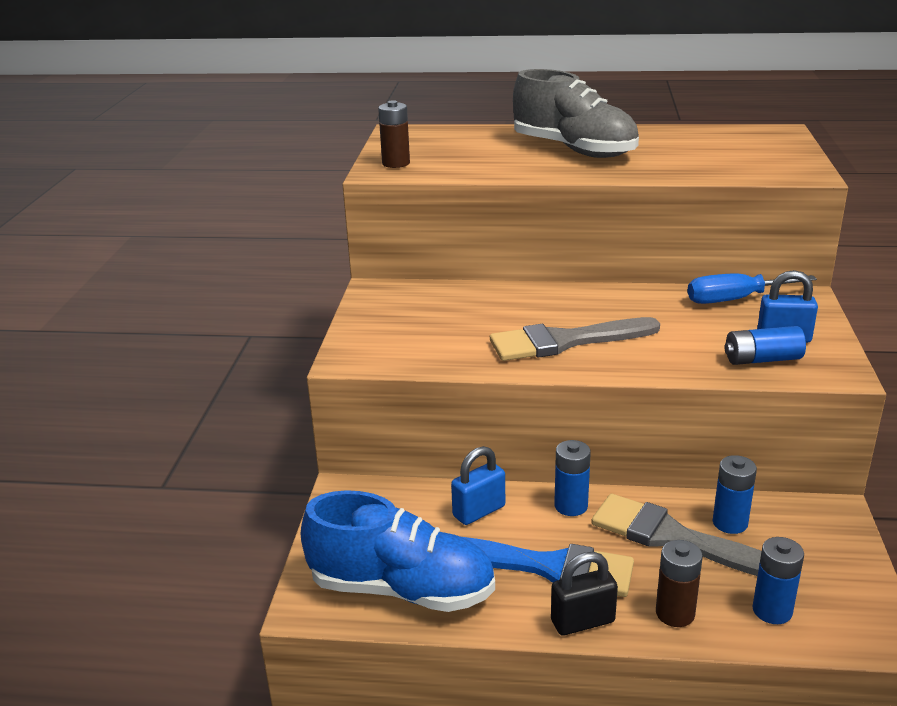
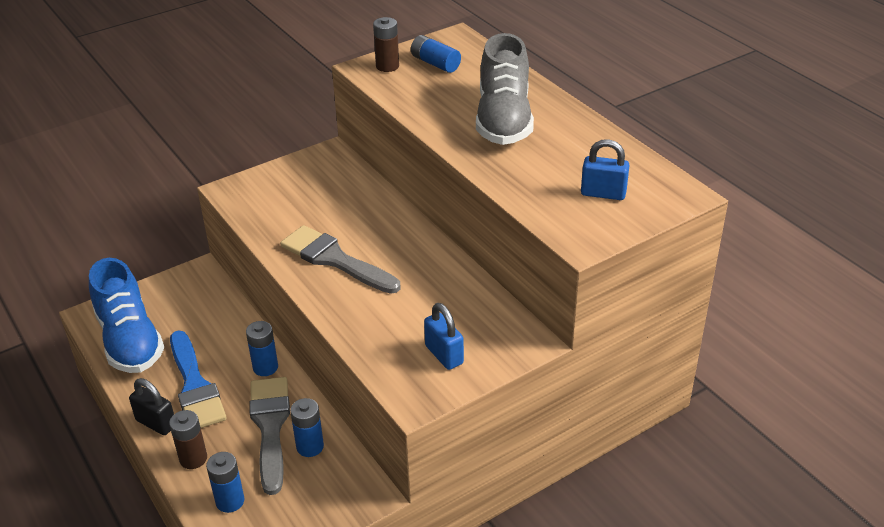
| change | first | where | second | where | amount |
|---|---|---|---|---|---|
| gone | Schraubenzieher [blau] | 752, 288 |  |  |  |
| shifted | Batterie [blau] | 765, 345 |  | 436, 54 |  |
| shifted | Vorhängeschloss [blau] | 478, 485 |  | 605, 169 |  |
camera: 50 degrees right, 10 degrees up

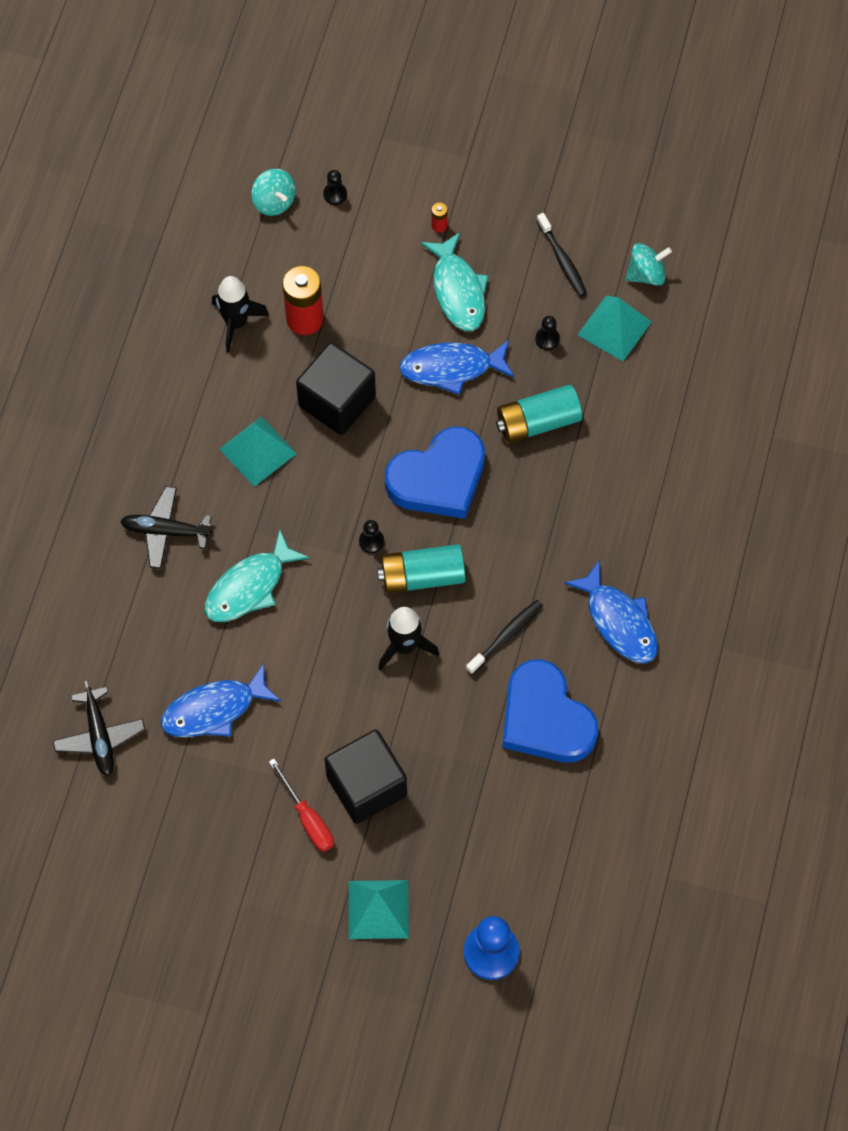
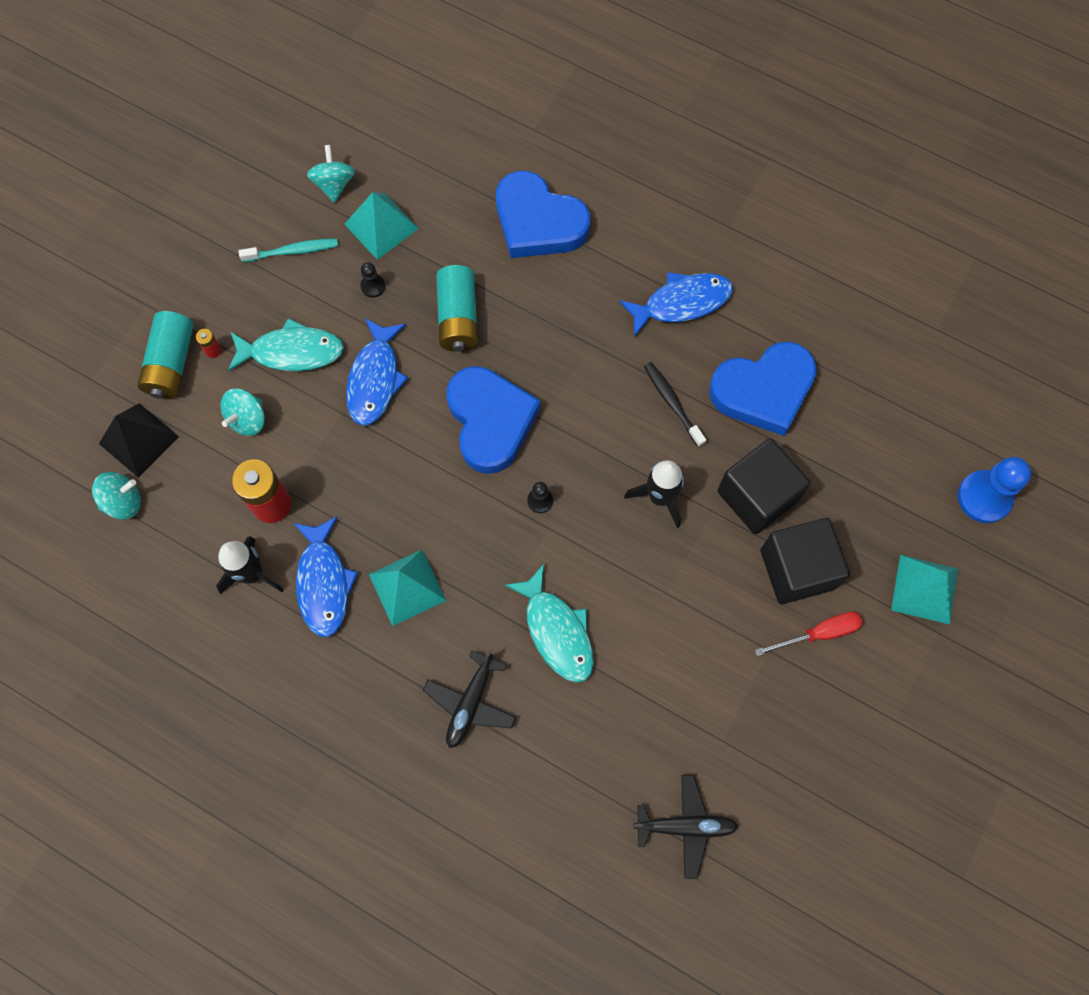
| change | first | where | second | where | amount |
|---|---|---|---|---|---|
| swapped | Bauer [schwarz] | 335, 187 | Pyramide [schwarz] | 139, 440 |  |
| repainted | Zahnbürste [schwarz] | 561, 255 | Zahnbürste [türkis] | 288, 250 |  |
| shifted | Kubus [schwarz] | 336, 388 |  | 763, 486 |  |
| shifted | Batterie [türkis] | 421, 568 |  | 165, 355 |  |
| shifted | Fisch [blau] | 221, 700 |  | 325, 576 |  |
| new |  |  | Herz [blau] | 543, 214 |  |
| new |  |  | Kreisel [türkis] | 242, 412 |  |
camera: 75 degrees left, 5 degrees up

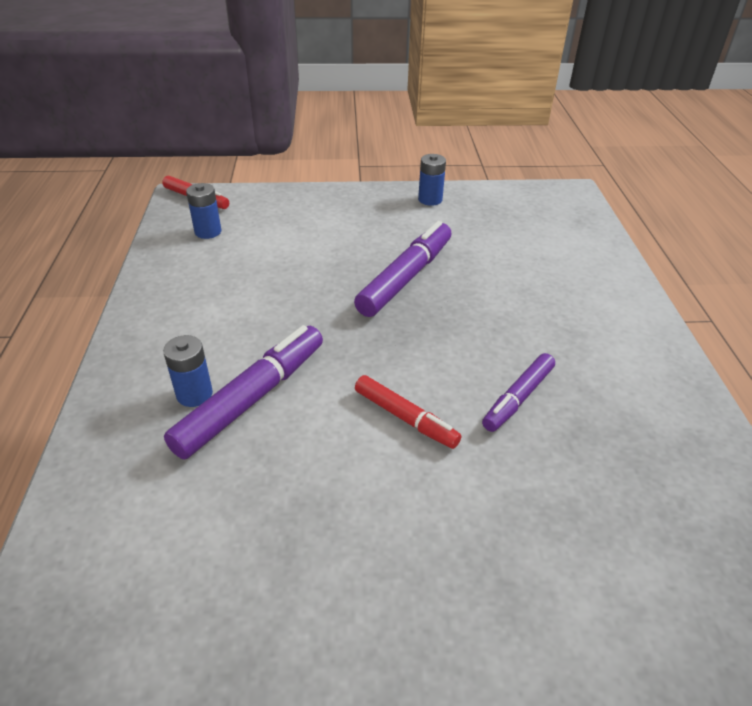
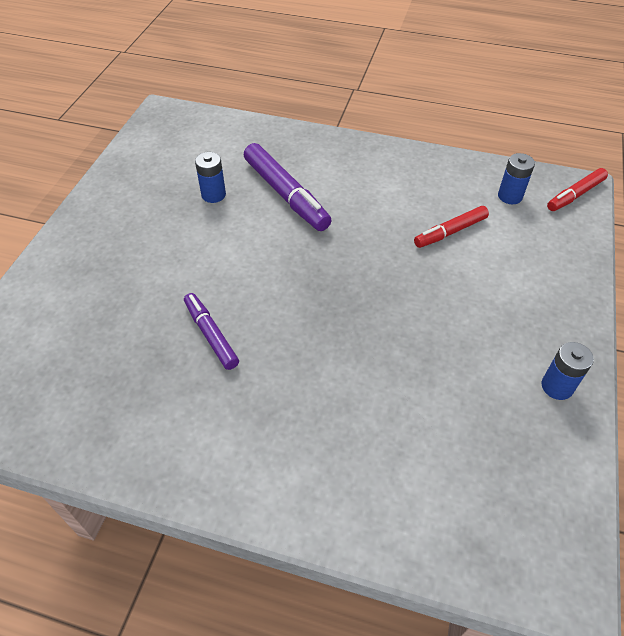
| change | first | where | second | where | amount |
|---|---|---|---|---|---|
| gone | Filzstift [lila] | 402, 269 |  |  |  |
| shifted | Batterie [blau] | 188, 371 |  | 210, 177 |  |
| shifted | Filzstift [rot] | 408, 412 |  | 451, 227 |  |
camera: 110 degrees right, 10 degrees up

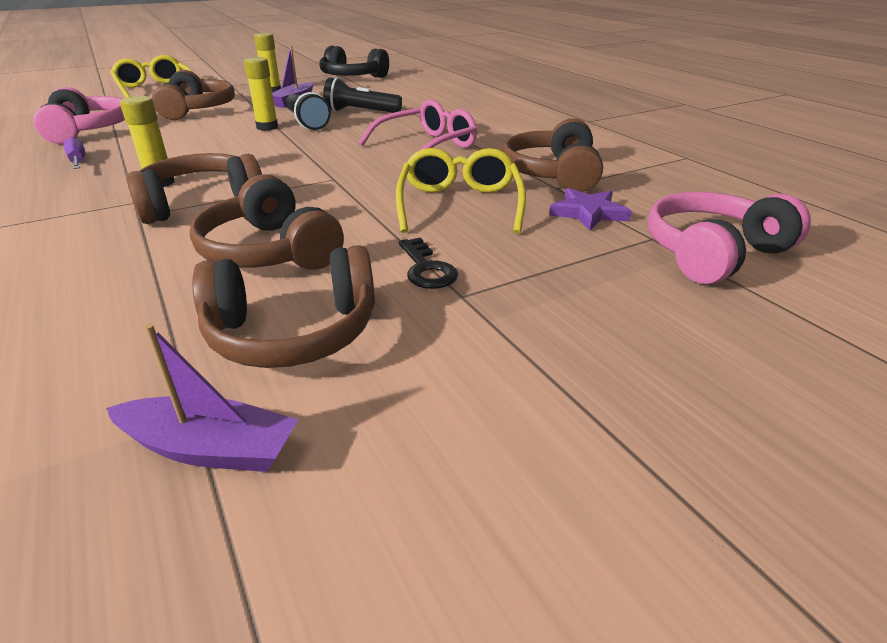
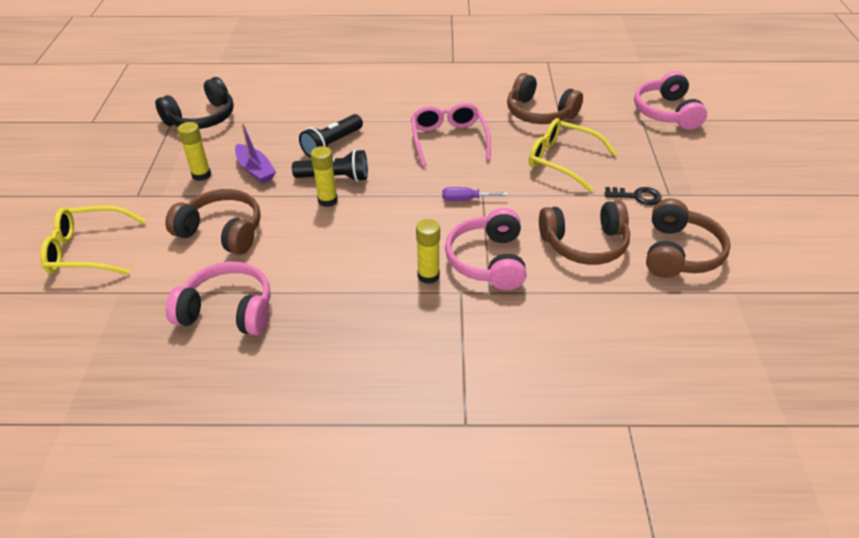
| change | first | where | second | where | amount |
|---|---|---|---|---|---|
| shifted | Schraubenzieher [lila] | 74, 153 |  | 474, 194 |  |
| repainted | Kopfhörer [braun] | 194, 188 | Kopfhörer [rosa] | 485, 249 |  |
| gone | Stern [lila] | 590, 209 |  |  |  |
| gone | Boot [lila] | 202, 398 |  |  |  |
camera: 60 degrees left, 10 degrees up

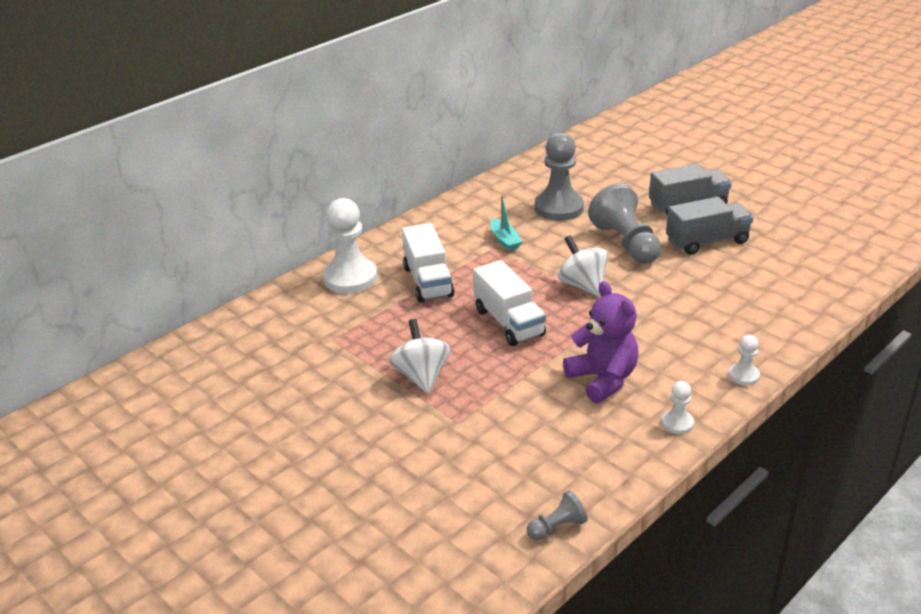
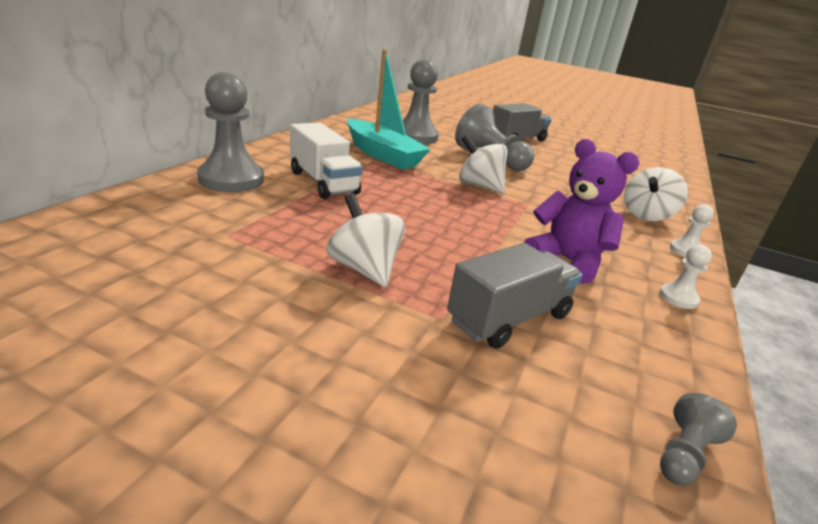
| change | first | where | second | where | amount |
|---|---|---|---|---|---|
| scaled | Boot [türkis] | 506, 223 |  | 389, 109 | x2.05 |
| shifted | Lastwagen [grau] | 709, 226 |  | 514, 296 |  |
| repainted | Bauer [weiß] | 350, 245 | Bauer [grau] | 230, 132 |  |
| gone | Lastwagen [weiß] | 509, 303 |  |  |  |
| new |  |  | Kreisel [weiß] | 656, 194 |  |
camera: 25 degrees left, 5 degrees down

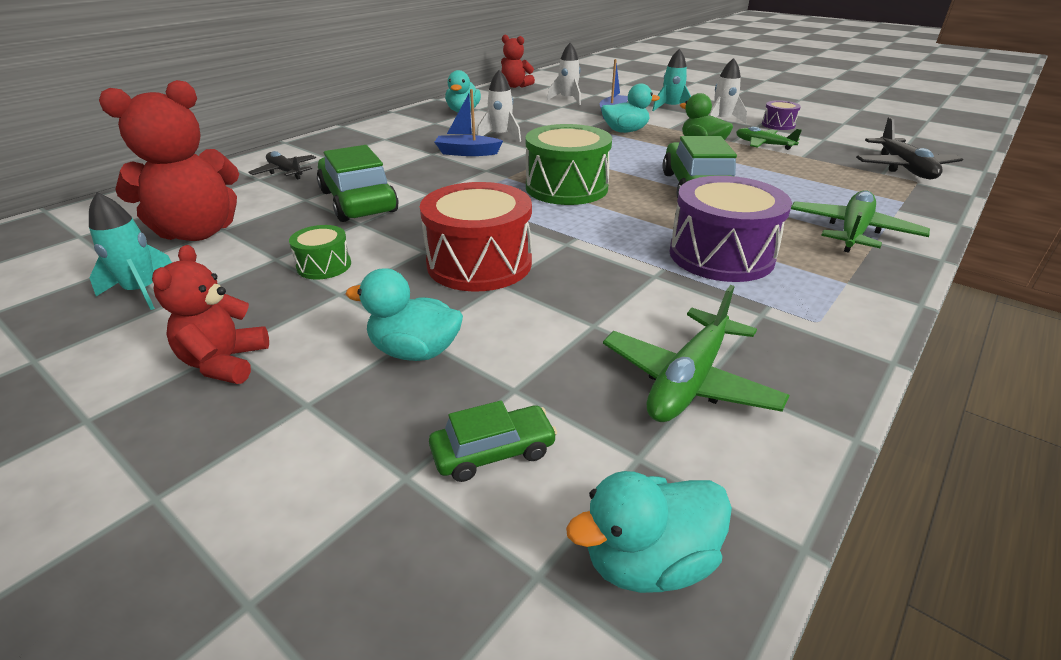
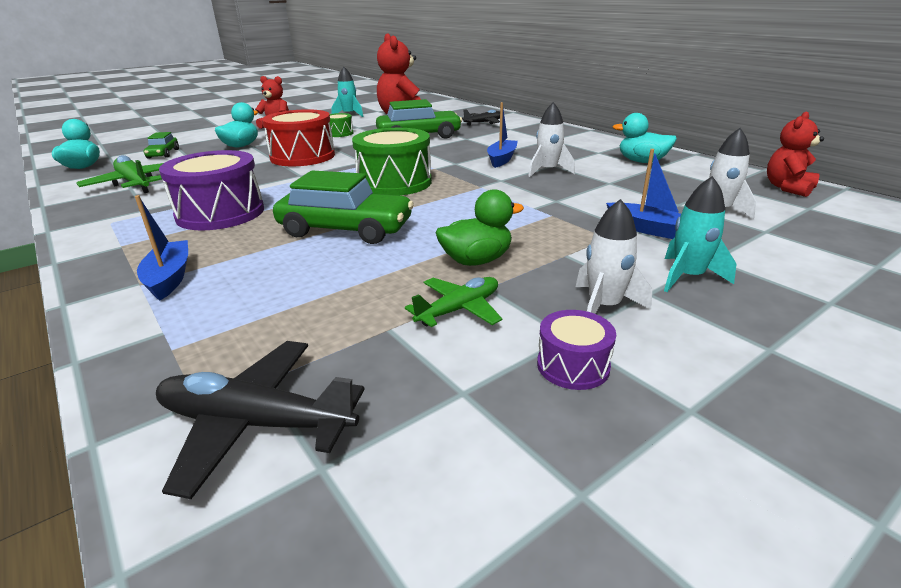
| change | first | where | second | where | amount |
|---|---|---|---|---|---|
| gone | Ente [türkis] | 630, 108 |  |  |  |
| swapped | Flugzeug [grün] | 860, 222 | Boot [blau] | 161, 247 |  |
camera: 105 degrees right, 5 degrees down

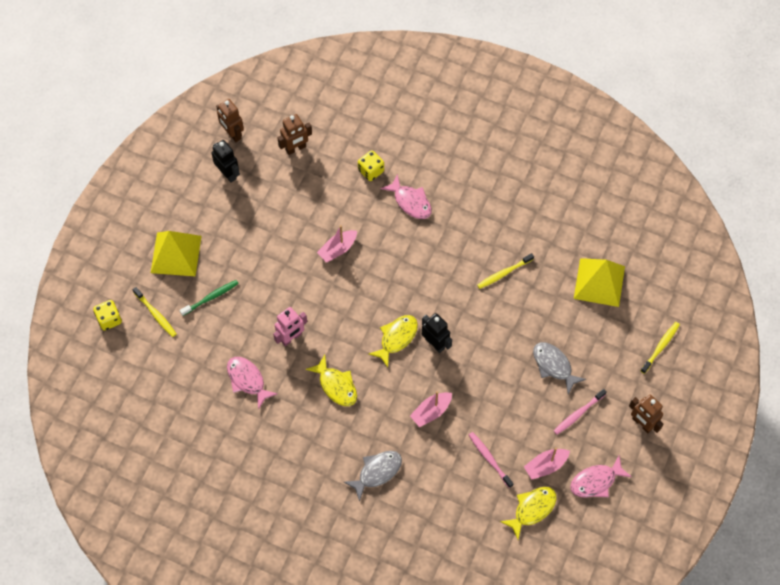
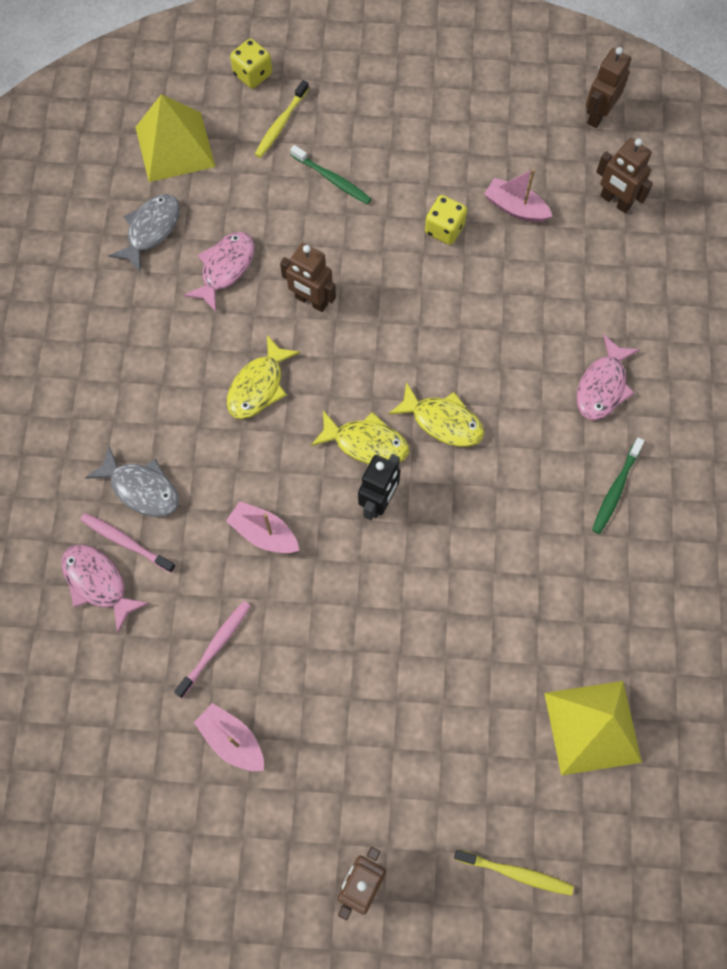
| change | first | where | second | where | amount |
|---|---|---|---|---|---|
| gone | Roboter [schwarz] | 226, 161 |  |  |  |
| shifted | Spielwürfel [gelb] | 371, 165 |  | 446, 220 |  |
| shifted | Boot [rosa] | 337, 243 |  | 518, 195 |  |
| shifted | Pyramide [gelb] | 176, 253 |  | 175, 138 |  |
| gone | Zahnbürste [gelb] | 505, 271 |  |  |  |
| repainted | Roboter [rosa] | 290, 326 | Roboter [braun] | 308, 277 |  |
| shifted | Fisch [grau] | 559, 368 |  | 144, 233 |  |
| shifted | Zahnbürste [rosa] | 580, 412 |  | 128, 543 |  |
| shifted | Fisch [rosa] | 600, 477 |  | 105, 588 |  |
| shifted | Fisch [gelb] | 528, 513 |  | 436, 414 |  |
| new |  |  | Zahnbürste [grün] | 618, 486 |  |
camera: 70 degrees right, 5 degrees up

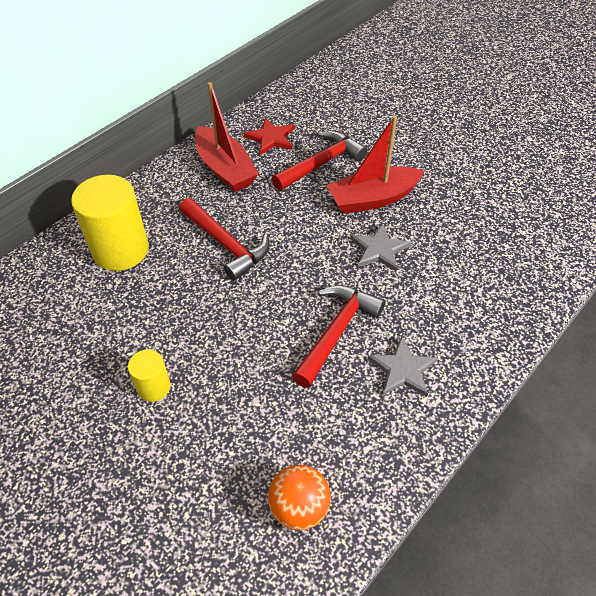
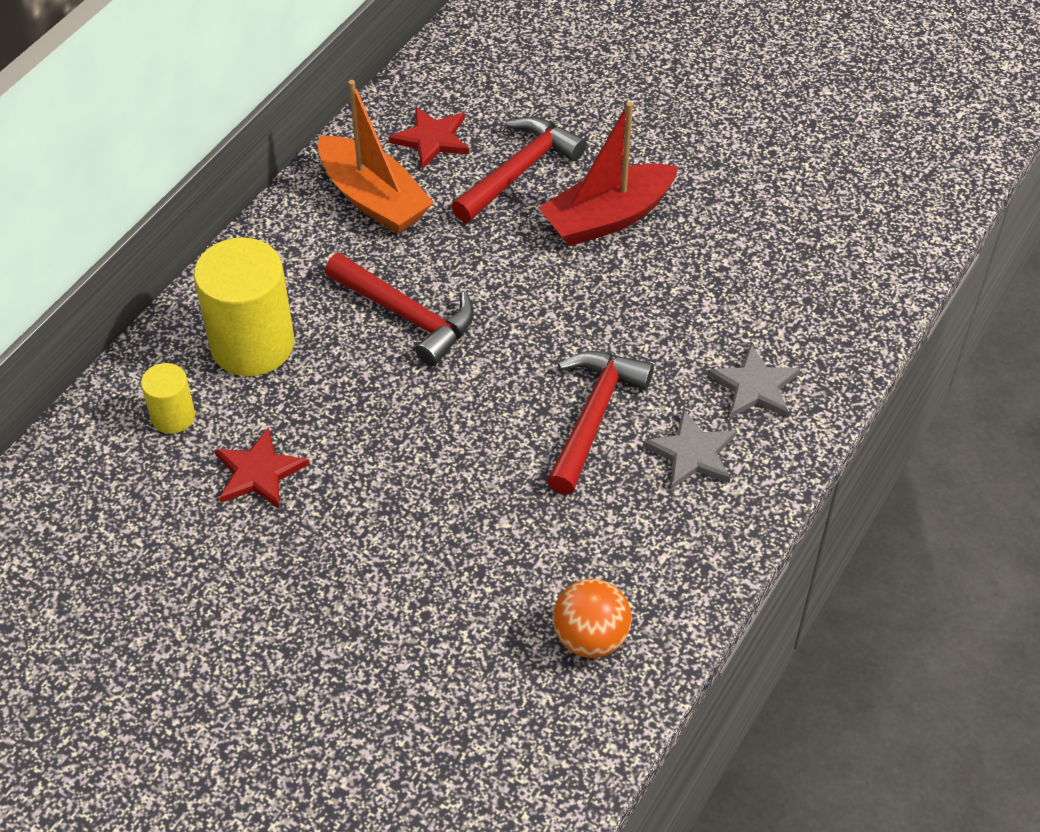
| change | first | where | second | where | amount |
|---|---|---|---|---|---|
| repainted | Boot [rot] | 227, 137 | Boot [orange] | 376, 157 |  |
| shifted | Stern [grau] | 380, 247 |  | 753, 381 |  |
| shifted | Vollzylinder [gelb] | 149, 376 |  | 168, 398 |  |
| new |  |  | Stern [rot] | 262, 468 |  |
camera: 10 degrees left, 0 degrees up

